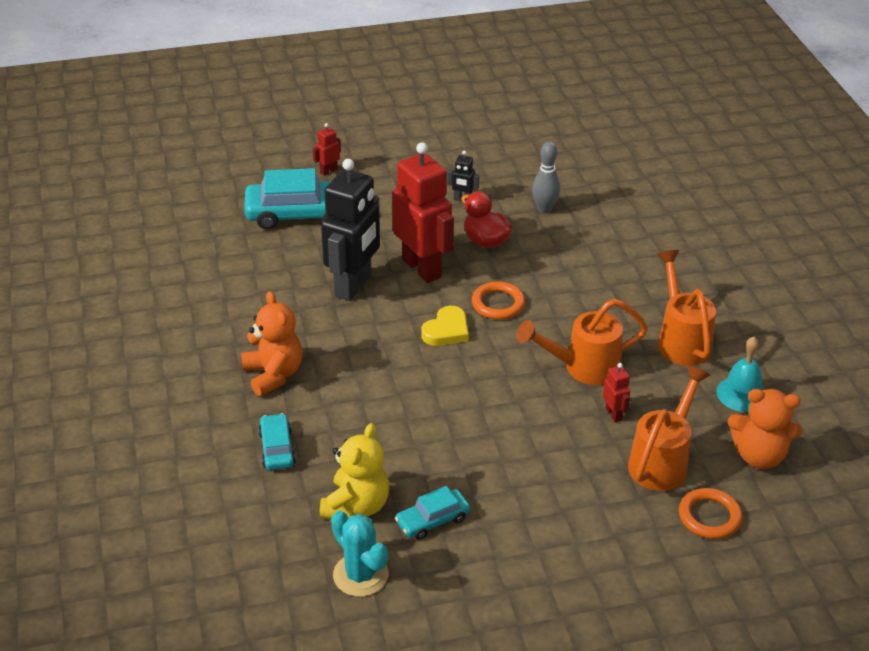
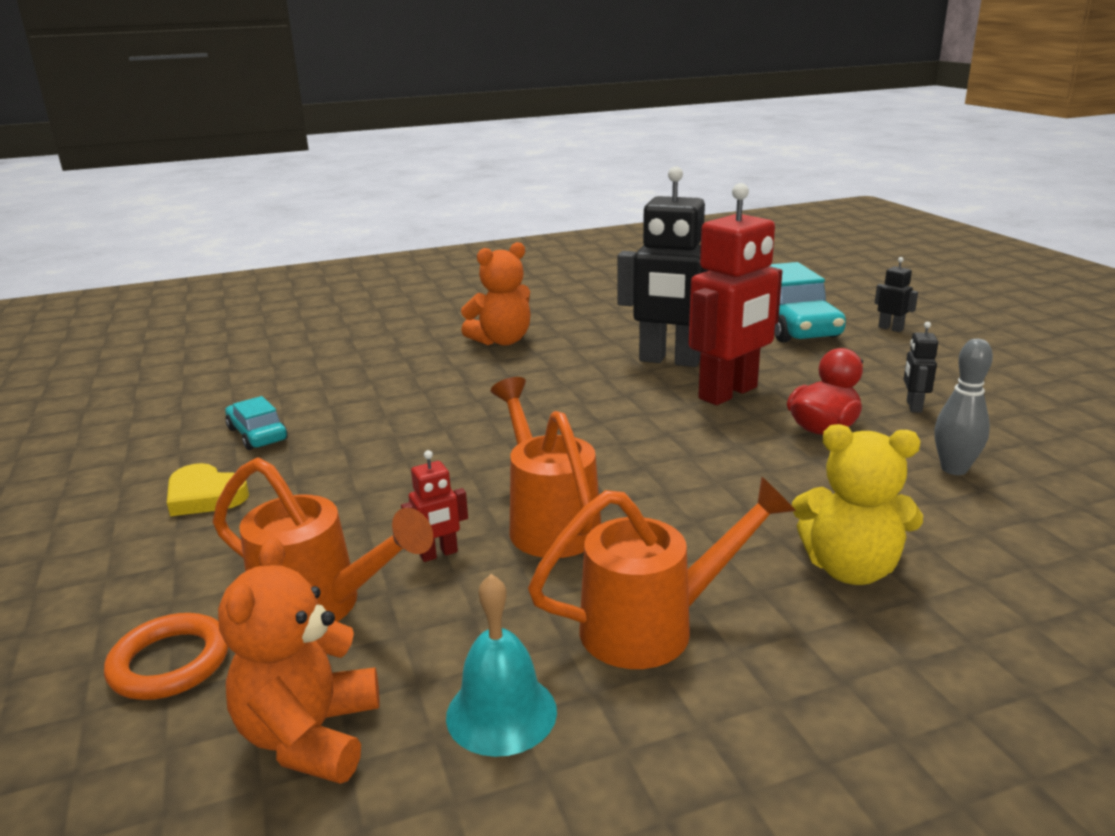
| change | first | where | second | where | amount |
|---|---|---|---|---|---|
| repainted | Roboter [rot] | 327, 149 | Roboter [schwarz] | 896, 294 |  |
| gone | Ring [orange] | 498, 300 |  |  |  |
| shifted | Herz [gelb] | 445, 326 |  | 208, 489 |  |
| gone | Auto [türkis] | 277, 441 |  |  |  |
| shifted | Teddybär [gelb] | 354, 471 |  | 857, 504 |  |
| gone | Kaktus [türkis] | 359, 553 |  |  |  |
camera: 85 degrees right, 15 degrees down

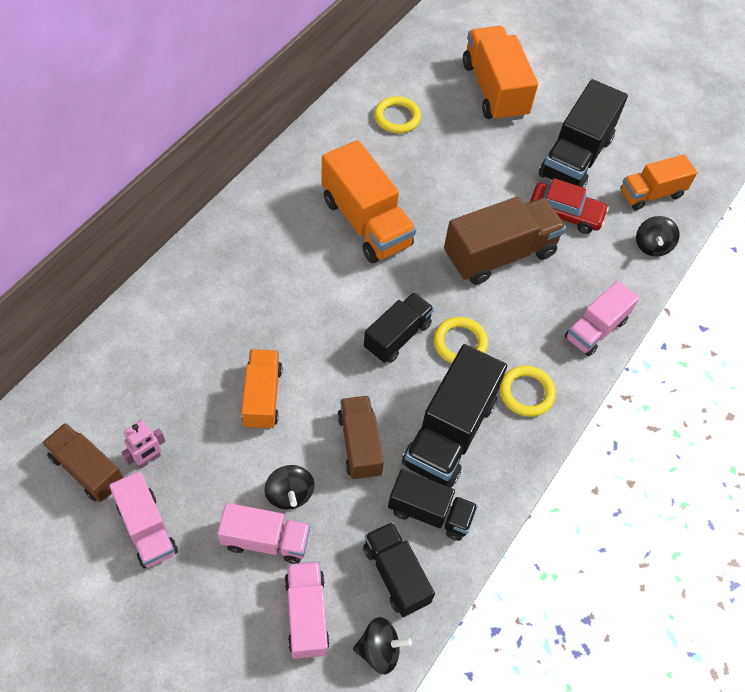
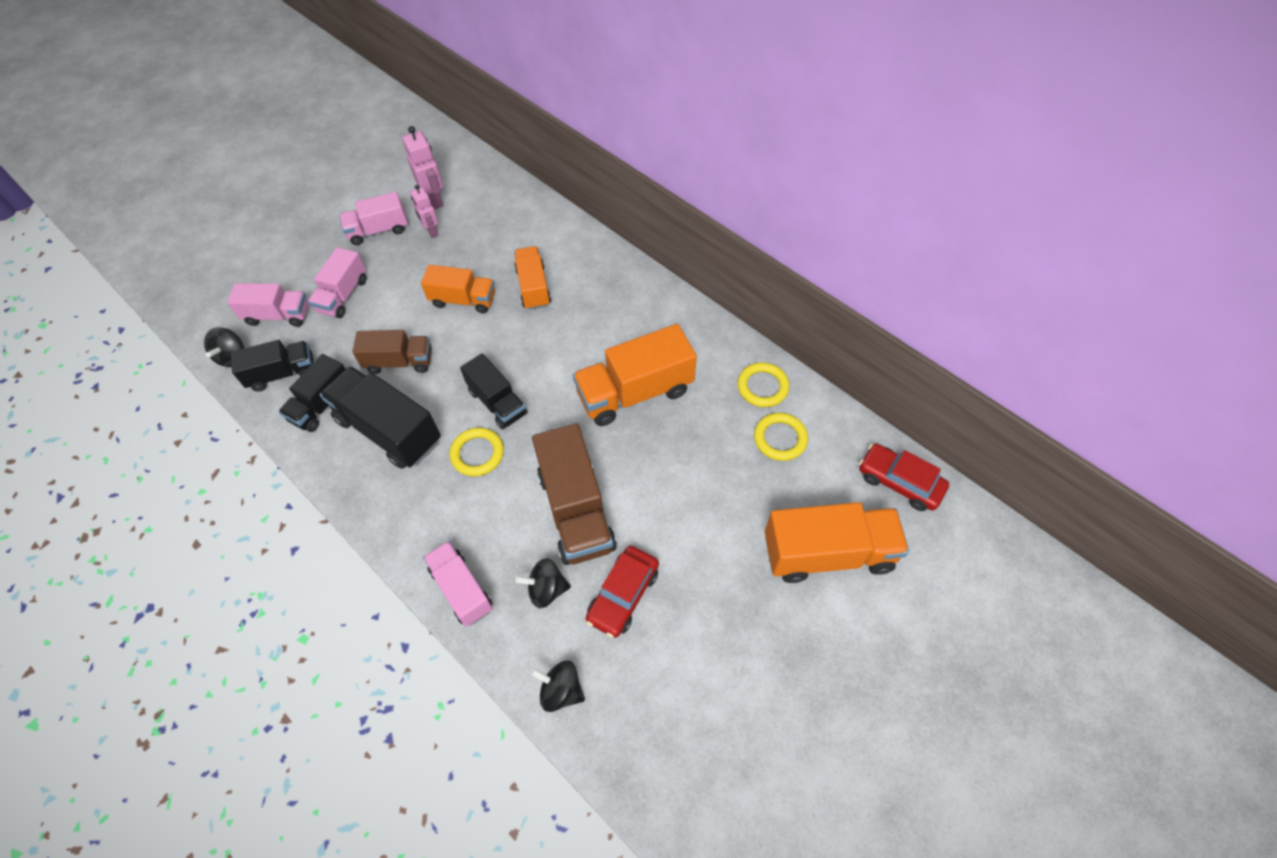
| change | first | where | second | where | amount |
|---|---|---|---|---|---|
| gone | Lastwagen [schwarz] | 583, 133 |  |  |  |
| shifted | Lastwagen [orange] | 658, 182 |  | 532, 278 |  |
| shifted | Ring [gelb] | 528, 391 |  | 763, 384 |  |
| swapped | Lastwagen [braun] | 82, 462 | Roboter [rosa] | 422, 167 |  |
| shifted | Kreisel [schwarz] | 289, 487 |  | 543, 583 |  |
| new |  |  | Auto [rot] | 904, 477 |  |
camera: 105 degrees right, 0 degrees up

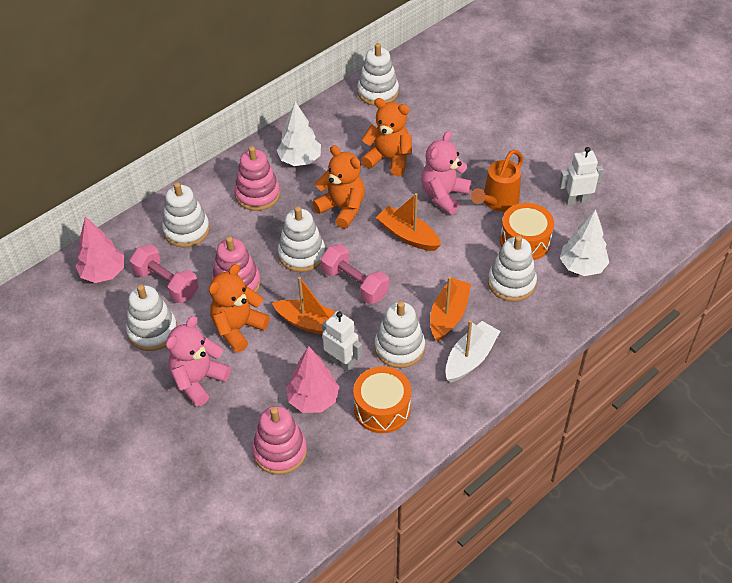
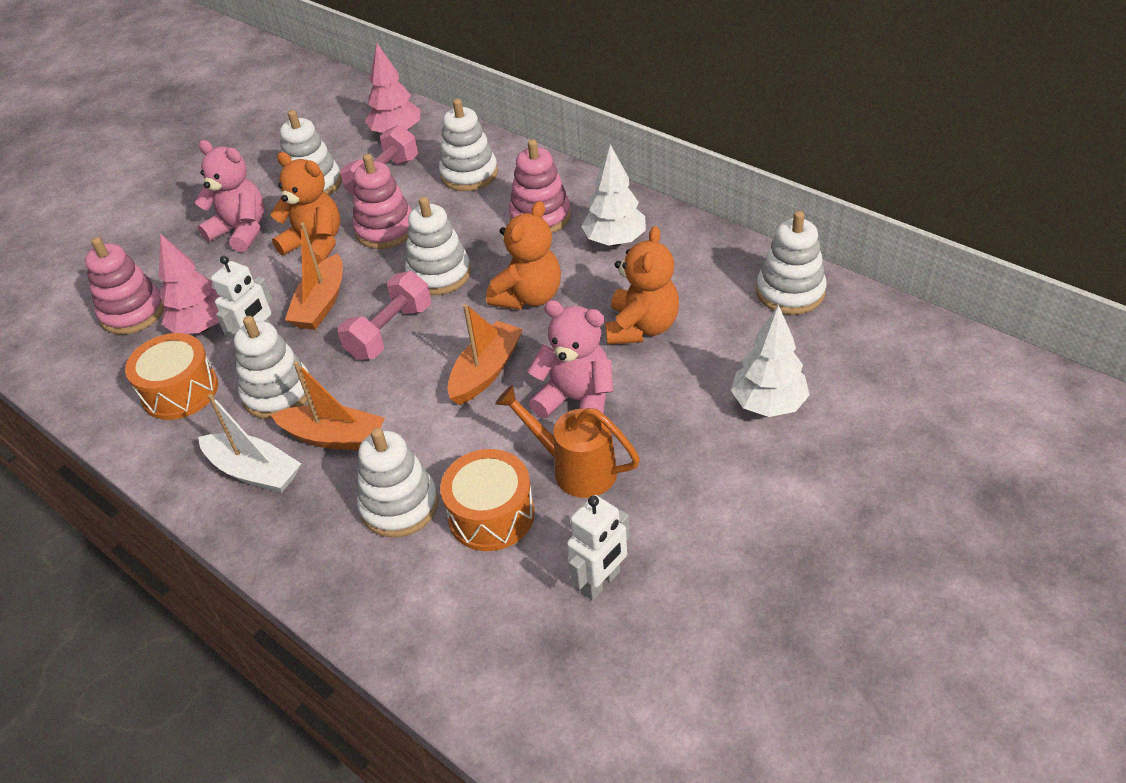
| change | first | where | second | where | amount |
|---|---|---|---|---|---|
| rotated | Roboter [weiß] | 581, 176 |  | 598, 548 | 60 degrees clockwise |
| shifted | Baum [weiß] | 584, 242 |  | 770, 361 |  |
camera: 85 degrees right, 5 degrees down

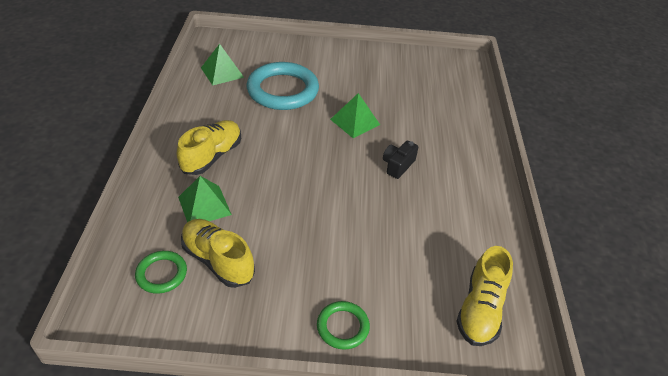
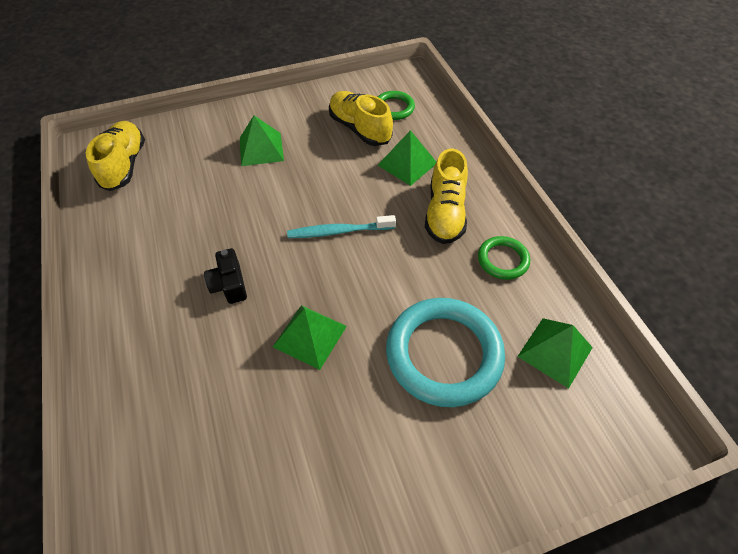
| change | first | where | second | where | amount |
|---|---|---|---|---|---|
| rotated | Kamera [schwarz] | 400, 160 |  | 225, 276 | 150 degrees clockwise |
| rotated | Schuh [gelb] | 218, 253 |  | 361, 118 | 150 degrees counterclockwise |
| shifted | Ring [grün] | 343, 325 |  | 504, 258 |  |
| new |  |  | Pyramide [grün] | 262, 140 |  |
| new |  |  | Zahnbürste [türkis] | 341, 226 |  |
camera: 160 degrees right, 10 degrees up

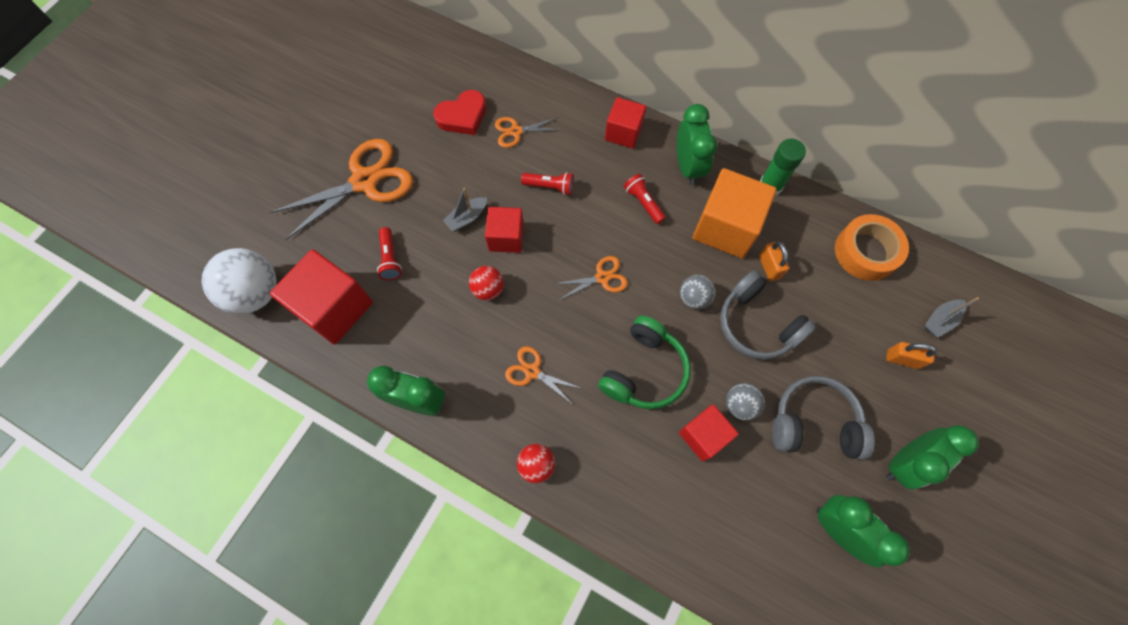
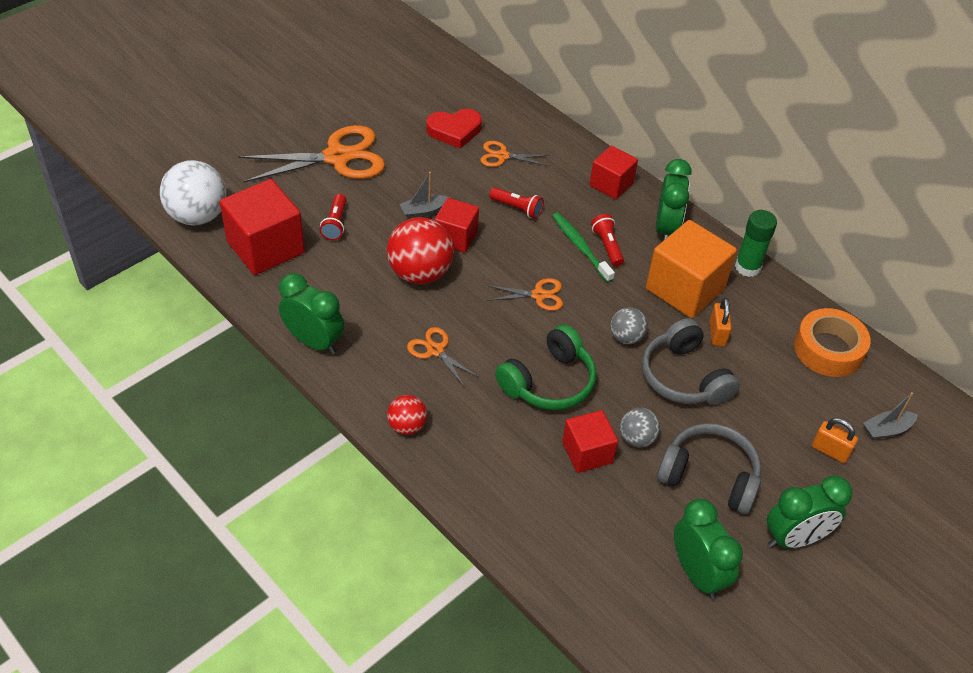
| change | first | where | second | where | amount |
|---|---|---|---|---|---|
| scaled | Ball [rot] | 486, 283 |  | 420, 250 | x1.85 |
| new |  |  | Zahnbürste [grün] | 583, 248 |  |
camera: 15 degrees right, 20 degrees down

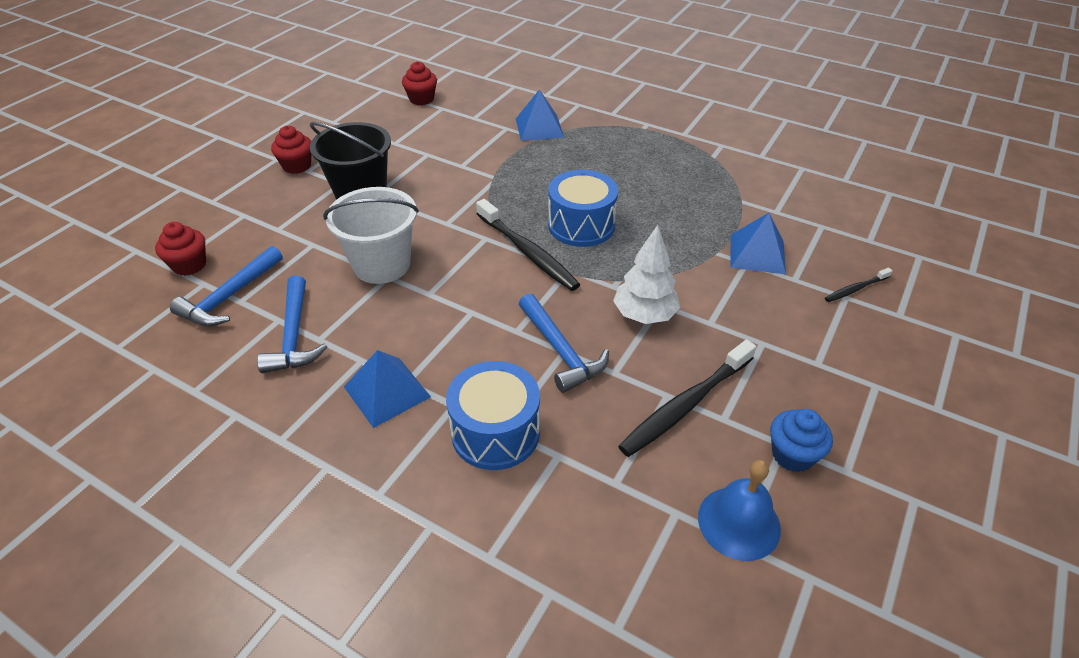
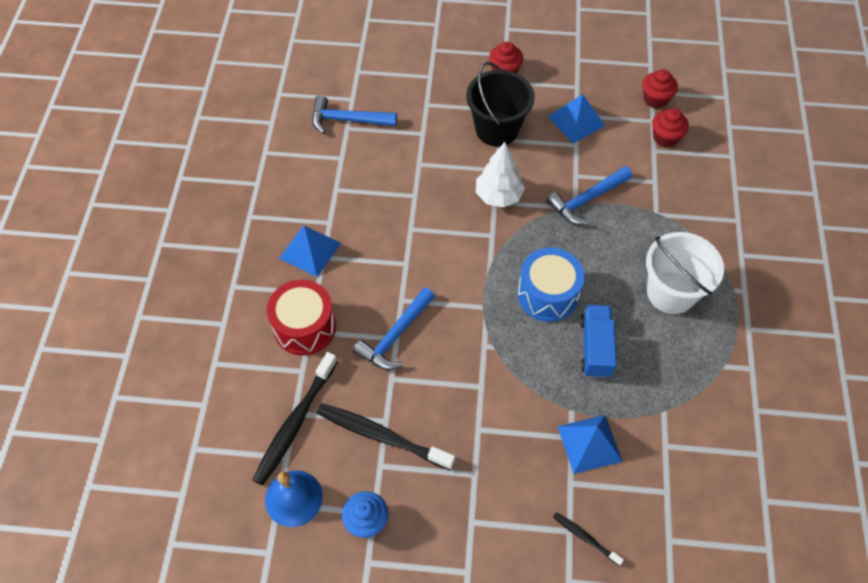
| change | first | where | second | where | amount |
|---|---|---|---|---|---|
| shifted | Pyramide [blau] | 540, 115 |  | 577, 118 |  |
| shifted | Eimer [weiß] | 371, 235 |  | 685, 273 |  |
| shifted | Zahnbürste [schwarz] | 528, 245 |  | 295, 418 |  |
| shifted | Muffin [rot] | 180, 249 |  | 670, 128 |  |
| shifted | Baum [weiß] | 646, 274 |  | 500, 174 |  |
| shifted | Hammer [blau] | 292, 324 |  | 589, 195 |  |
| repainted | Trommel [blau] | 493, 415 | Trommel [rot] | 301, 317 |  |
| new |  |  | Lastwagen [blau] | 598, 341 |  |
camera: 65 degrees right, 15 degrees up

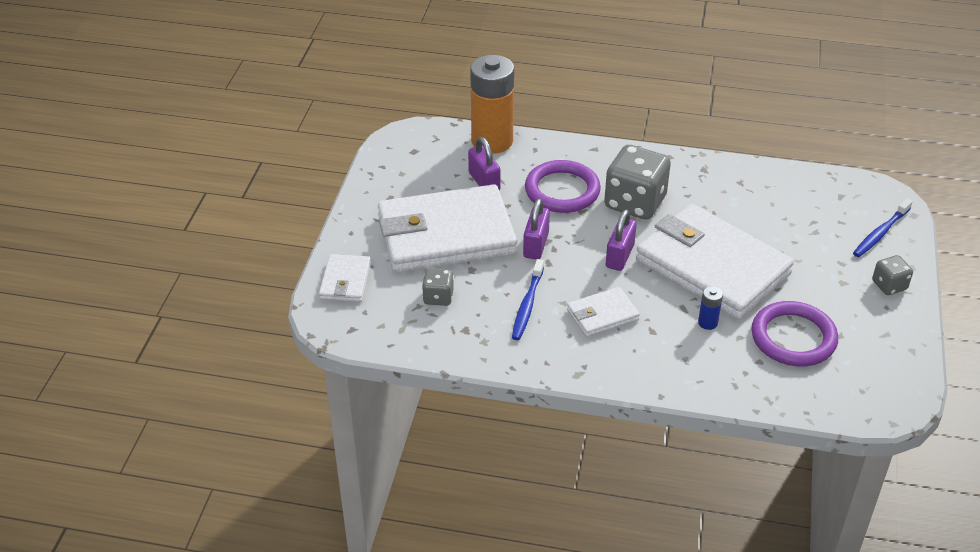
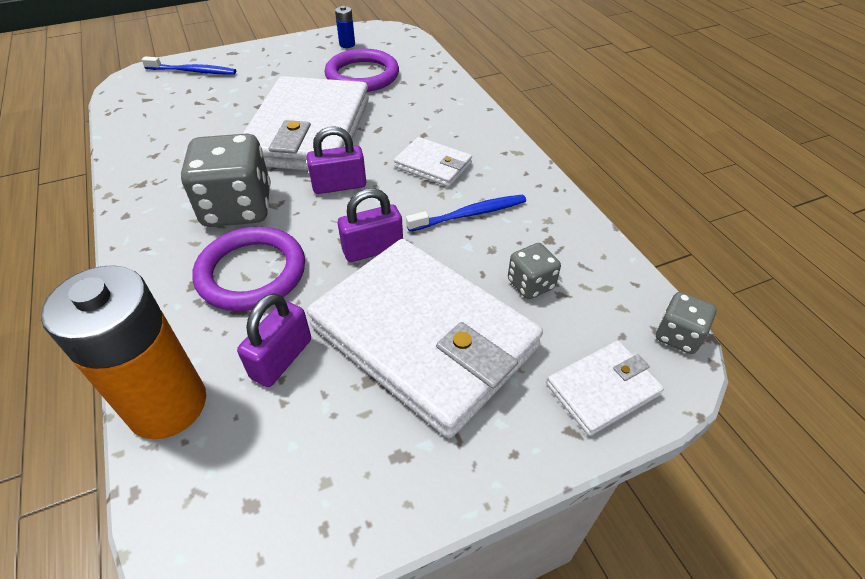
| change | first | where | second | where | amount |
|---|---|---|---|---|---|
| shifted | Spielwürfel [grau] | 892, 275 |  | 686, 323 |  |
| shifted | Batterie [blau] | 710, 308 |  | 345, 27 |  |
camera: 125 degrees left, 5 degrees up

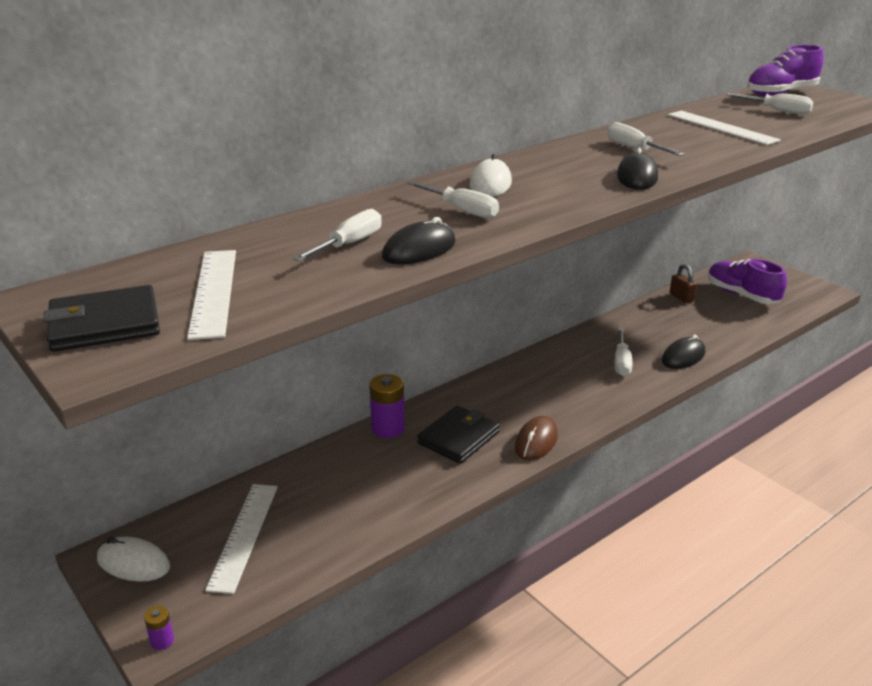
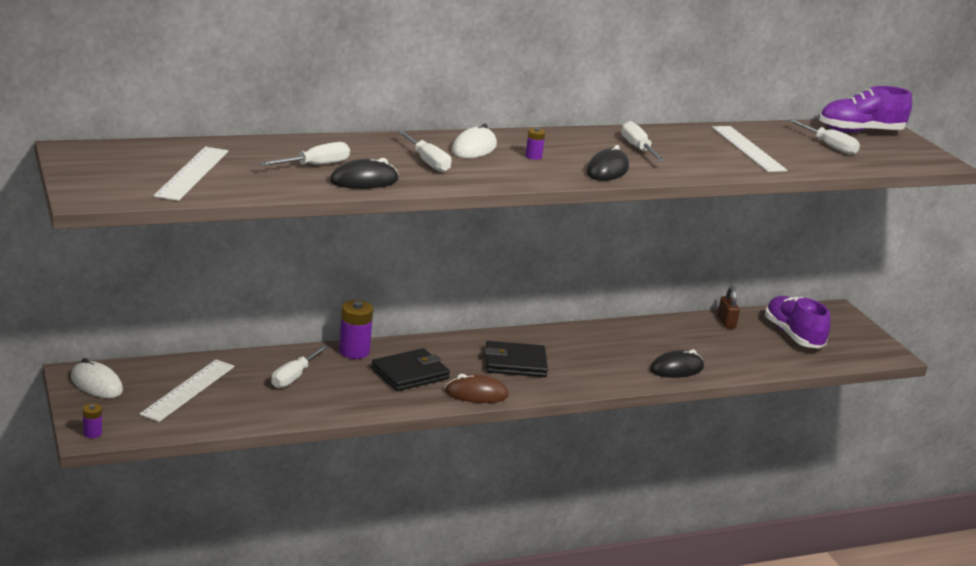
| change | first | where | second | where | amount |
|---|---|---|---|---|---|
| shifted | Geldbörse [schwarz] | 101, 318 |  | 516, 359 |  |
| shifted | Schraubenzieher [weiß] | 624, 352 |  | 299, 366 |  |
| rotated | Computermaus [braun] | 536, 438 |  | 477, 388 | 45 degrees clockwise |
| new |  |  | Batterie [lila] | 535, 144 |  |
camera: 15 degrees right, 5 degrees down

